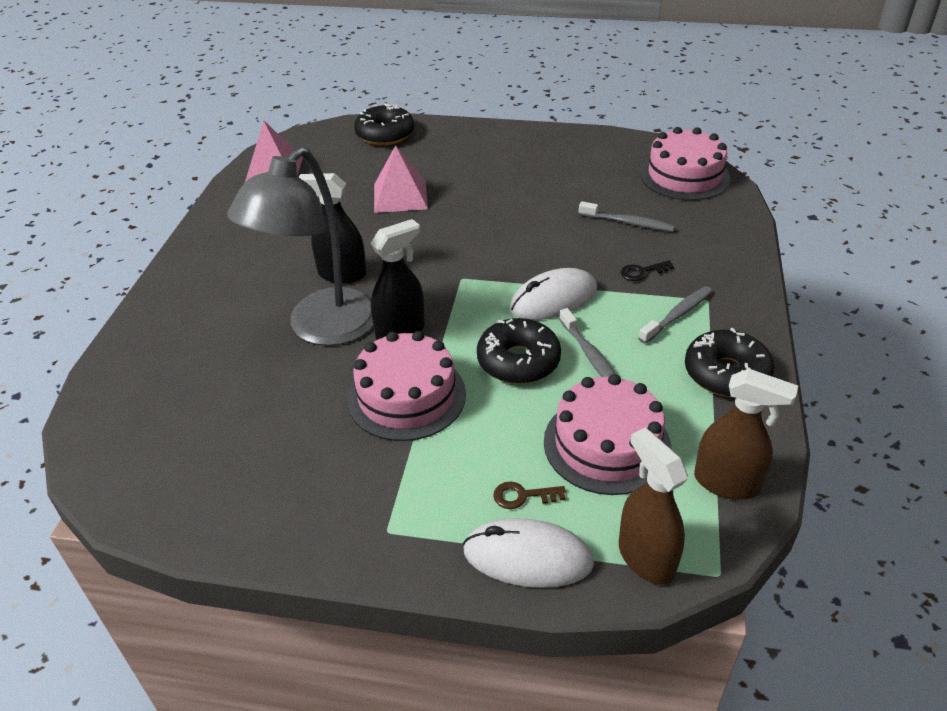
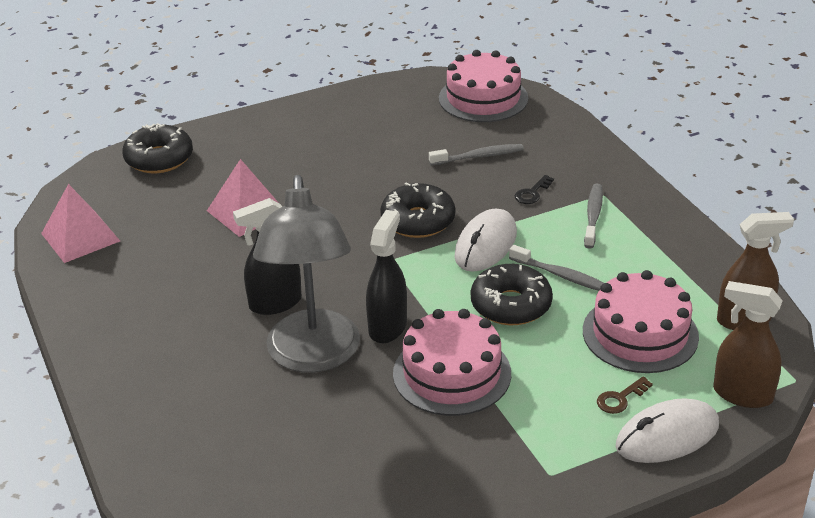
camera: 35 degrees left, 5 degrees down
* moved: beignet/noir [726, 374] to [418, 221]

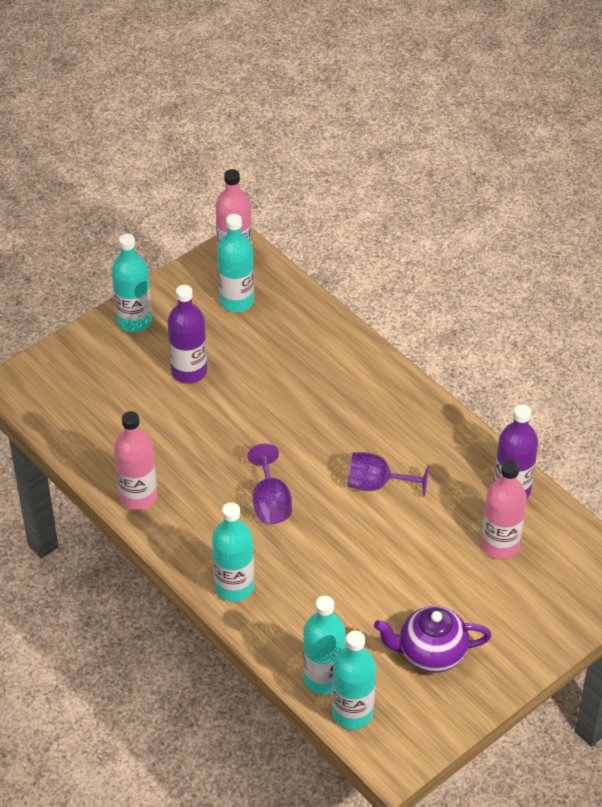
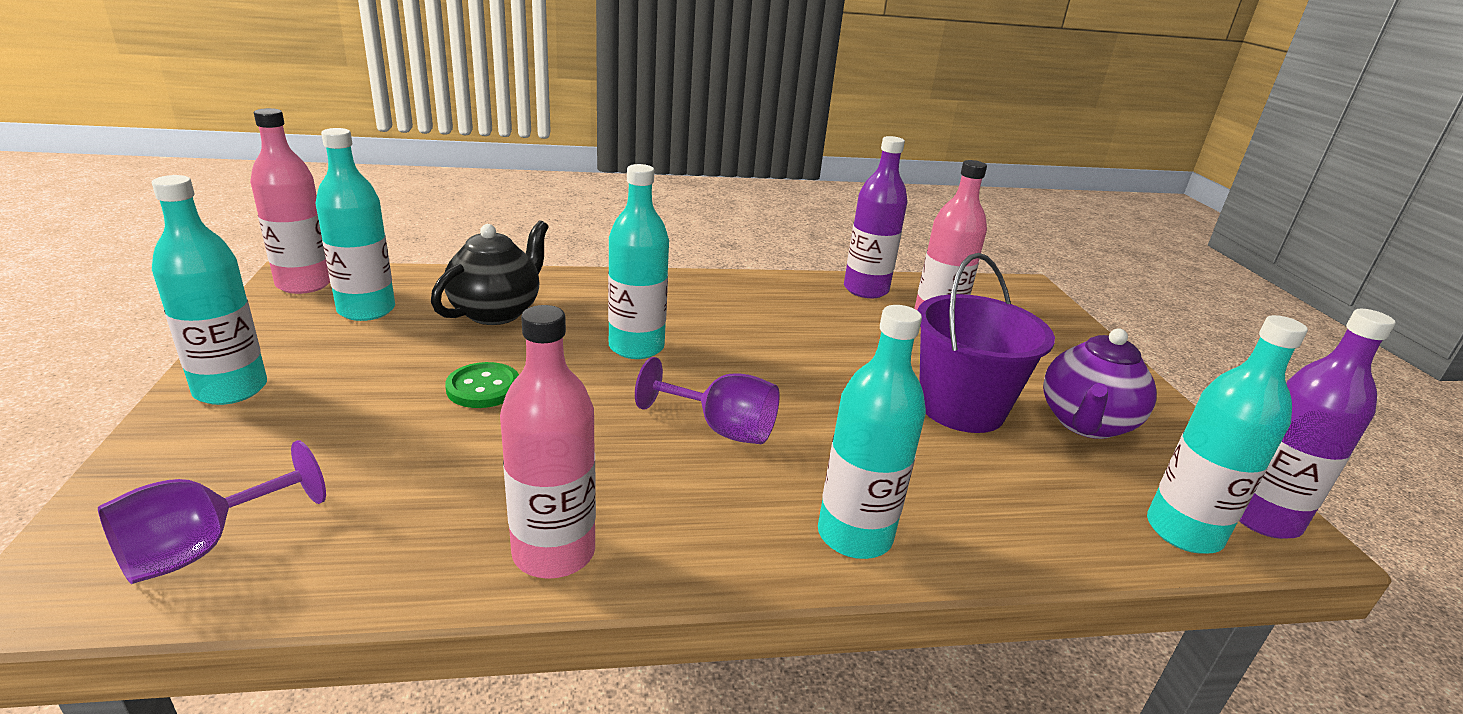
camera: 60 degrees left, 20 degrees down
* moved: bouteille/violet [189, 371] to [1262, 518]
* moved: bouteille/turquoise [323, 678] to [636, 347]
* moved: verre à pied/violet [377, 484] to [203, 547]
* added: théière/noir [496, 312]
* added: bouton/vert [483, 388]
* added: seau/violet [961, 408]

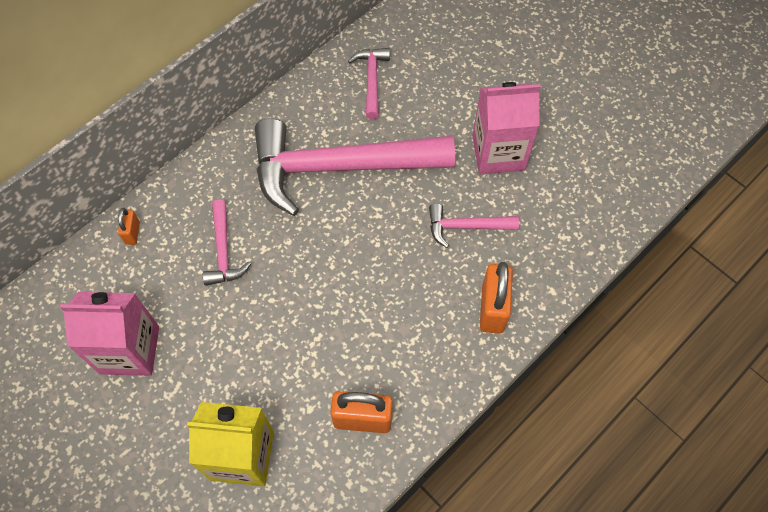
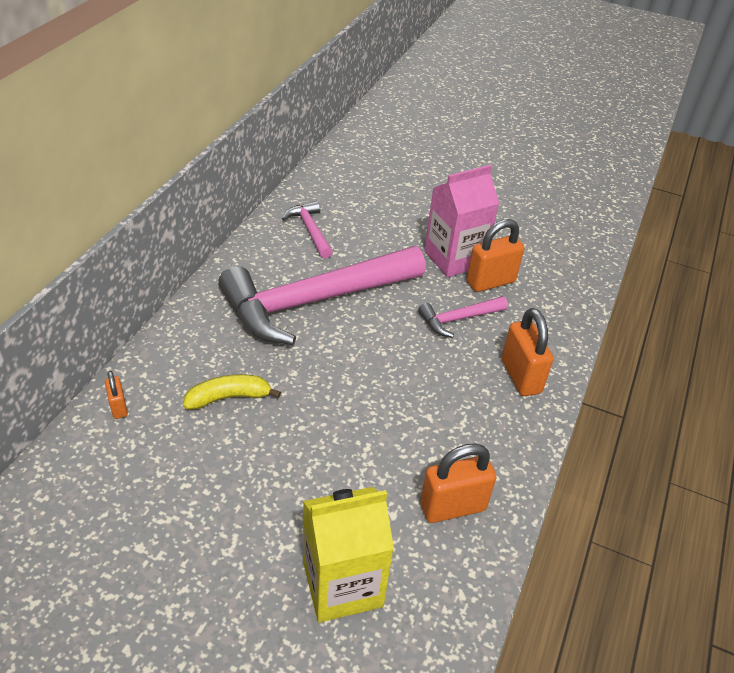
camera: 25 degrees left, 20 degrees down
* removed: brique de lait/rose [130, 350]
* replaced: marteau/rose [223, 251] to banane/jaune [229, 397]
* added: cadenas/orange [490, 282]

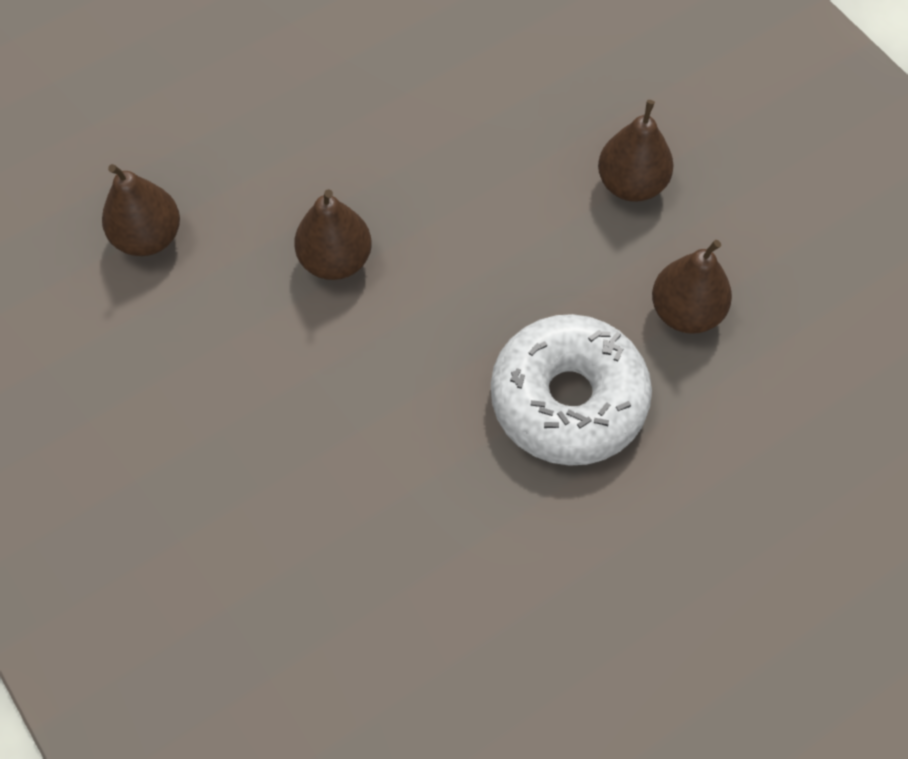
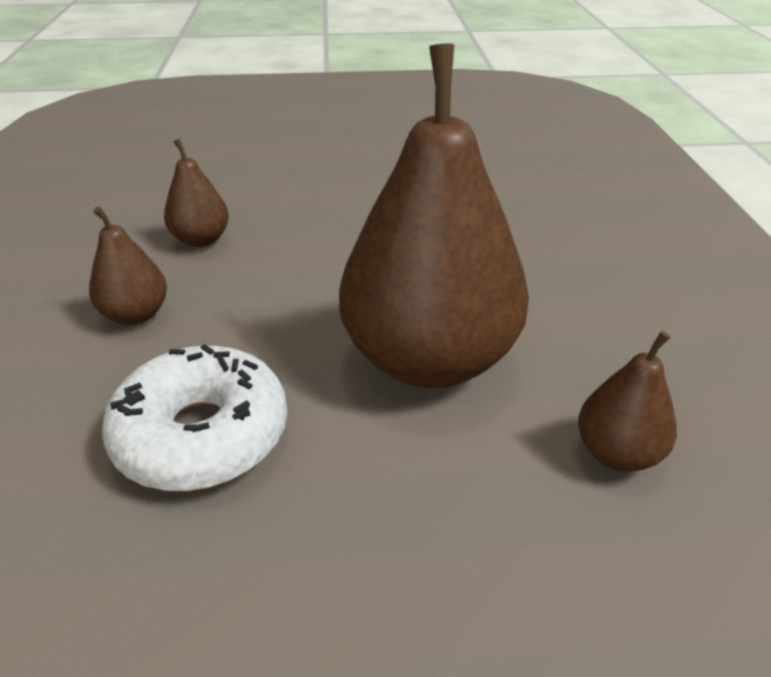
camera: 150 degrees left, 25 degrees down
* resized: poire/marron [335, 260] = [429, 359] x2.26
* moved: beignet/blanc [568, 400] to [202, 435]

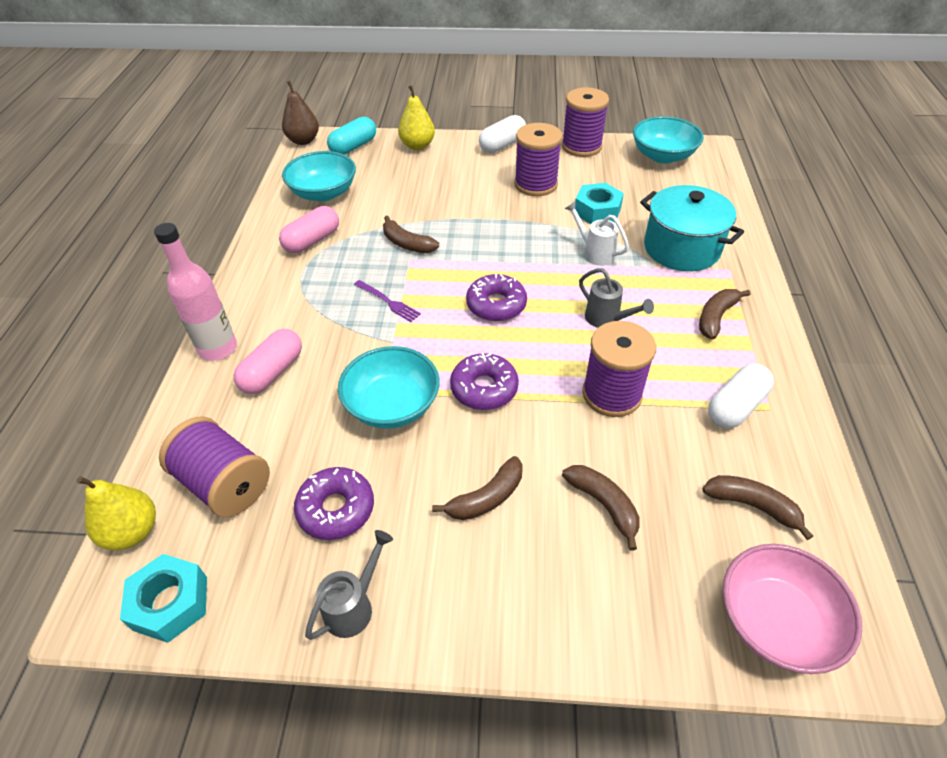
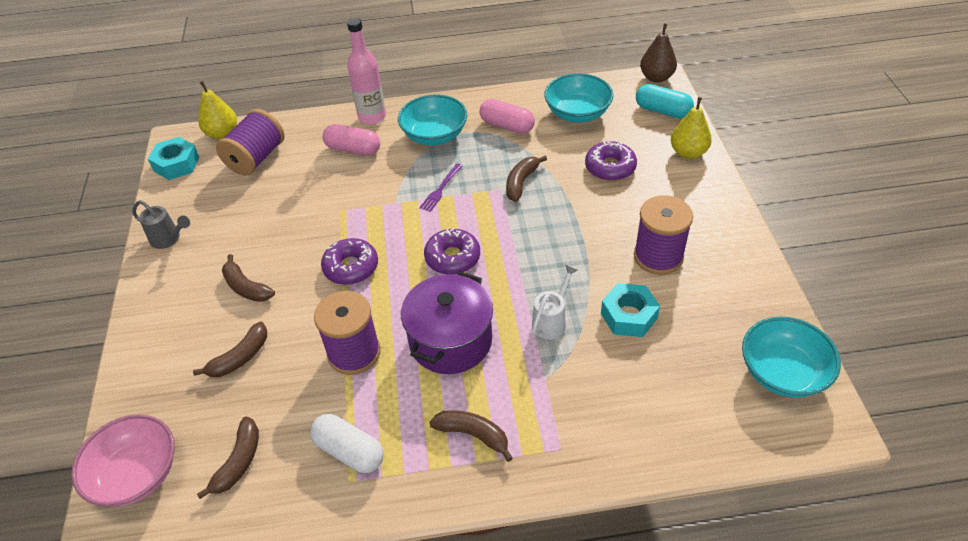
camera: 80 degrees right, 0 degrees up
* moved: beignet/violet [336, 509] to [610, 167]
* moved: bol/turquoise [392, 405] to [434, 135]
* removed: gélule/blanc [502, 145]
* removed: bobine/violet [581, 146]
* replaced: arrosoir/gris [606, 319] to marmite/violet [450, 340]
* removed: marmite/turquoise [681, 248]

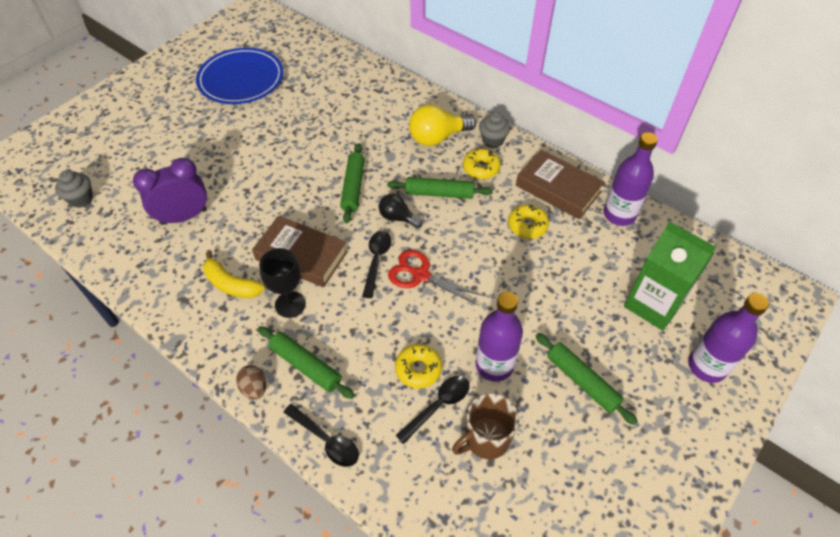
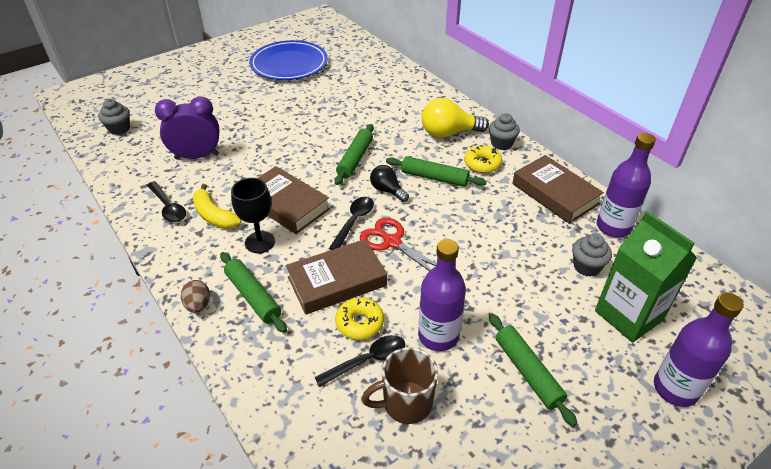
camera: 15 degrees right, 10 degrees down
* moved: cuillère/noir [326, 440] to [168, 207]
* removed: beignet/jaune [527, 226]
* added: livre/marron [337, 281]
* added: muffin/gris [586, 267]

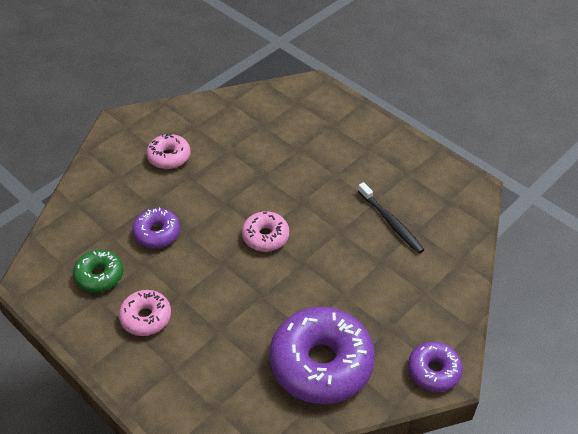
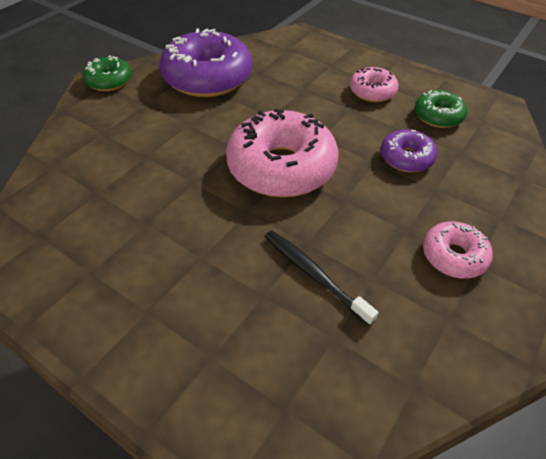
camera: 170 degrees right, 0 degrees up
* resized: beignet/rose [265, 236] = [281, 167] x1.94
* moved: brosse à dents/noir [391, 222] to [314, 274]
* recoloured: beignet/violet [433, 371] to beignet/vert [109, 81]

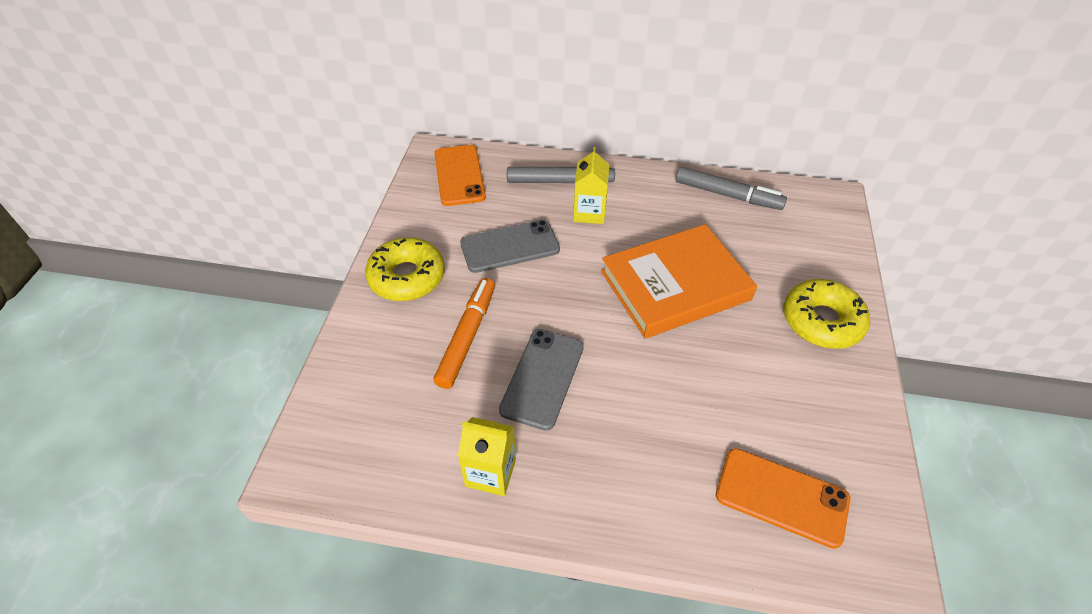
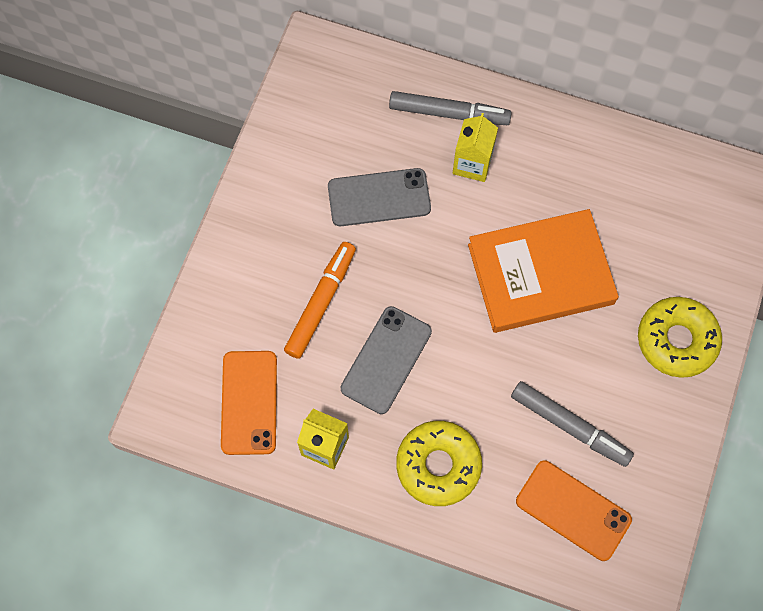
camera: 10 degrees right, 20 degrees up
* moved: beignet/jaune [407, 277] to [438, 465]
* moved: téléphone/orange [459, 175] to [249, 402]
* moved: feutre/gris [727, 195] to [570, 426]

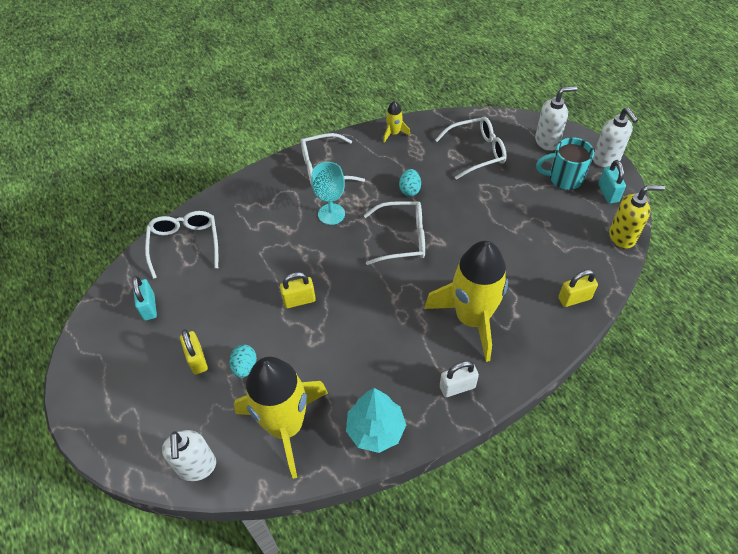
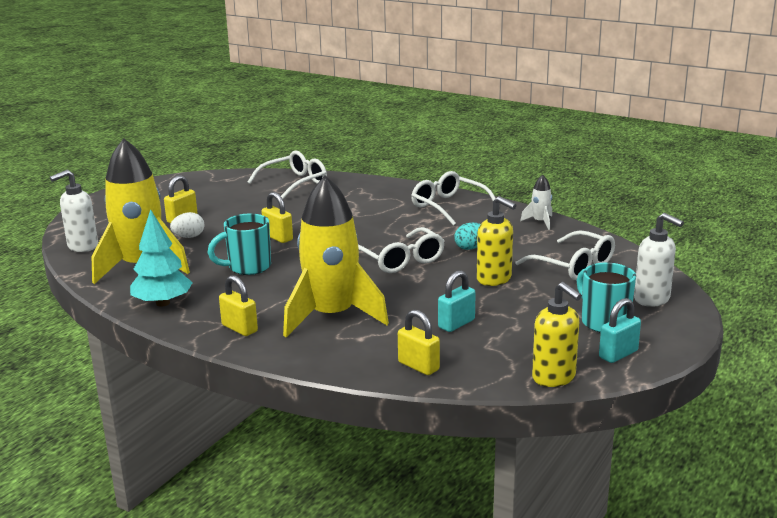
camera: 60 degrees right, 30 degrees down
* moved: cadenas/turquoise [149, 307] to [456, 324]
* recoloured: œuf/turquoise [245, 367] to œuf/blanc [189, 237]
* removed: verre à pied/turquoise [331, 214]
* recoloured: fusée/jaune [394, 133] to fusée/blanc [540, 222]
* recoloured: cadenas/blanc [457, 387] to cadenas/jaune [239, 328]
* removed: distributeur de savon/blanc [606, 159]
* added: tasse/turquoise [248, 267]
* added: distributeur de savon/jaune [494, 279]

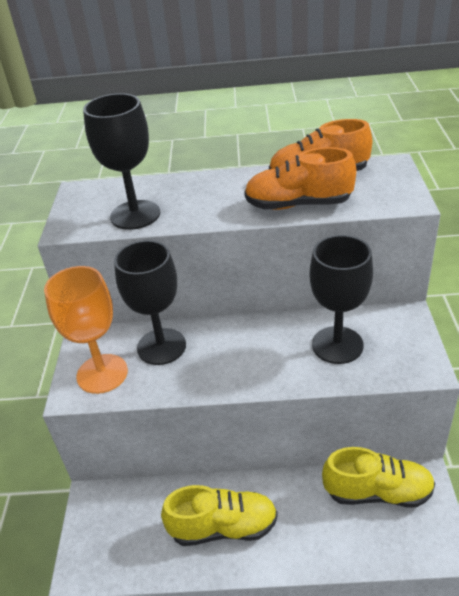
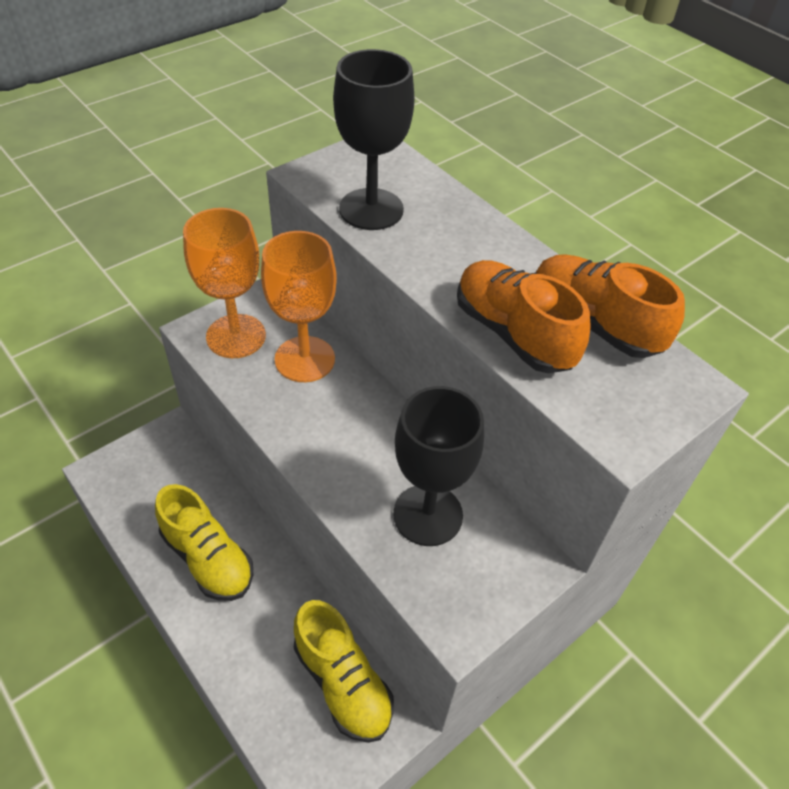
camera: 45 degrees right, 10 degrees up
* recoloured: verre à pied/noir [161, 346] to verre à pied/orange [305, 359]

